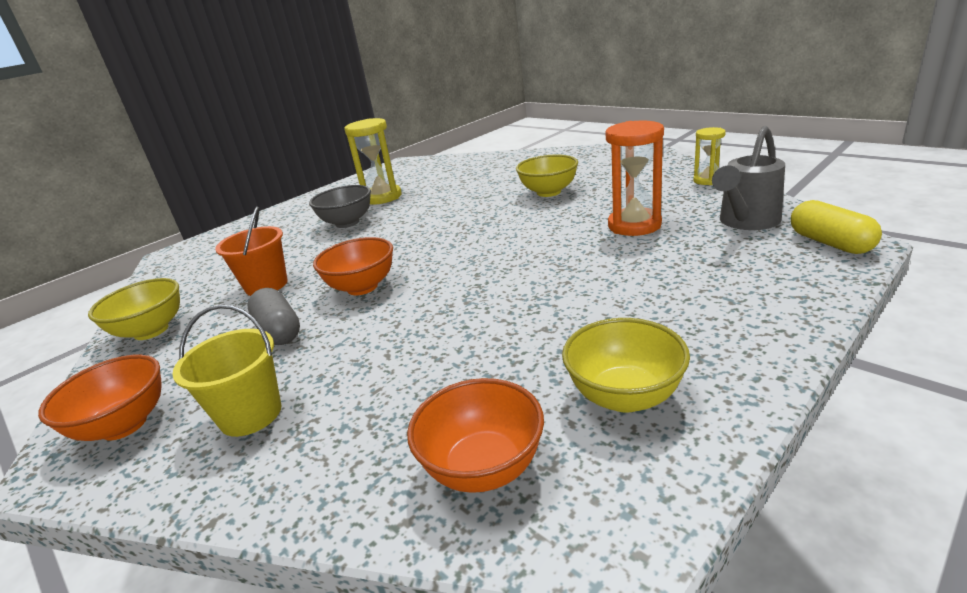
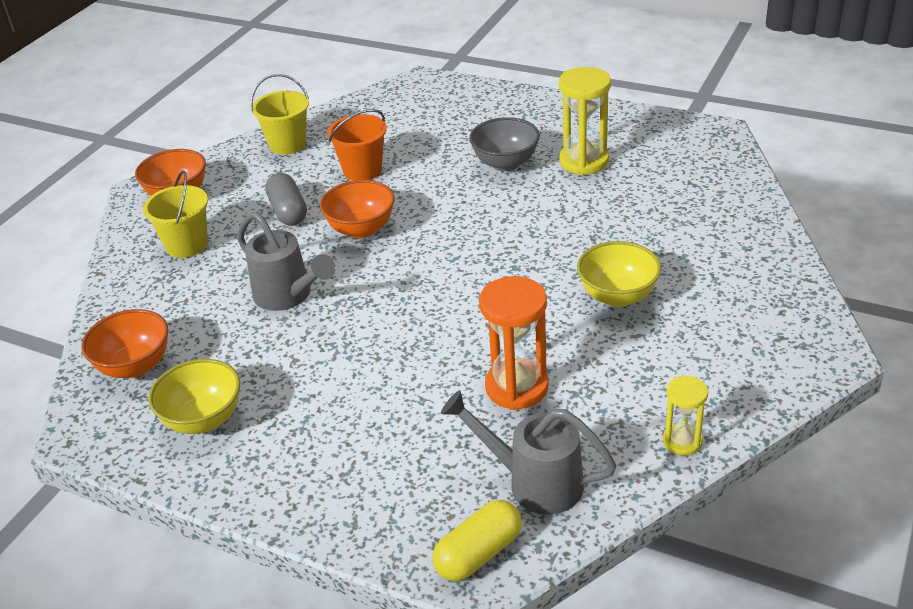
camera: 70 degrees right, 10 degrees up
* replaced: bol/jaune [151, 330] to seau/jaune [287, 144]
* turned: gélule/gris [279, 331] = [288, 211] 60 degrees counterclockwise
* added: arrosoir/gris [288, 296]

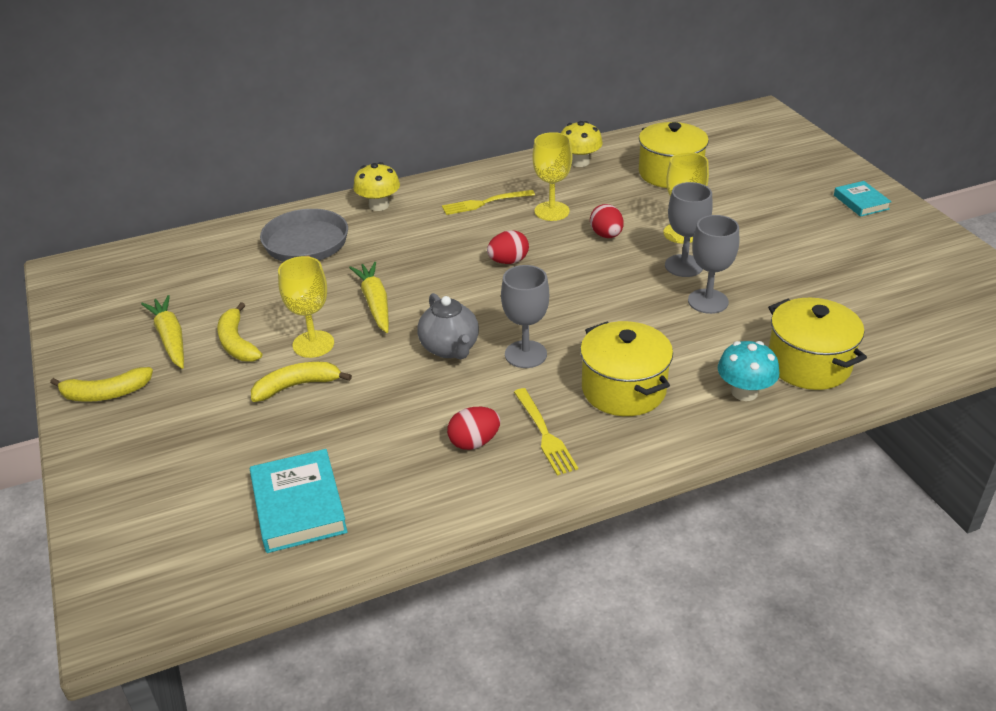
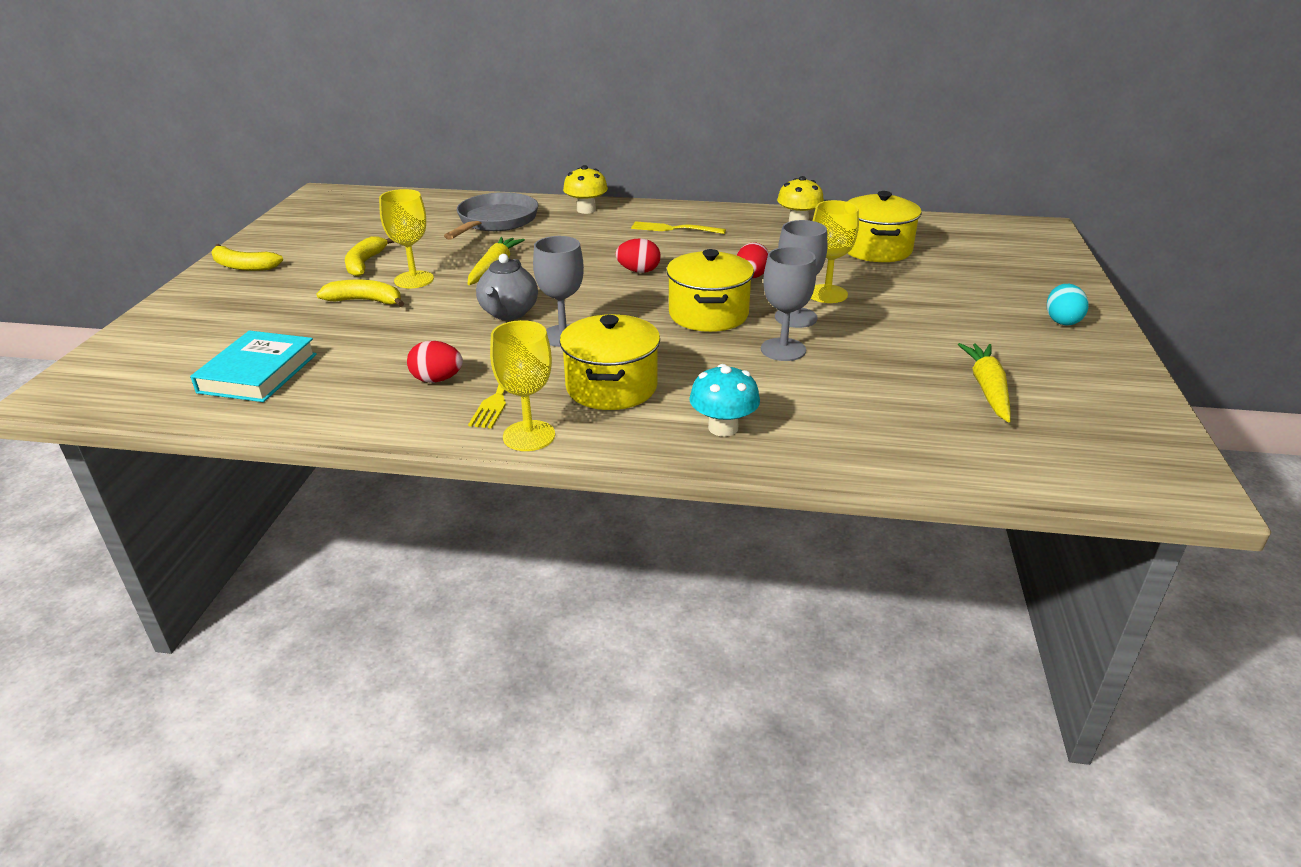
camera: 30 degrees right, 5 degrees down
* moved: carotte/jaune [170, 338] to [987, 389]
* moved: verre à pied/jaune [552, 211] to [529, 436]
* moved: marmite/jaune [808, 364] to [708, 314]
* replaced: livre/turquoise [861, 202] to œuf/turquoise [1062, 321]

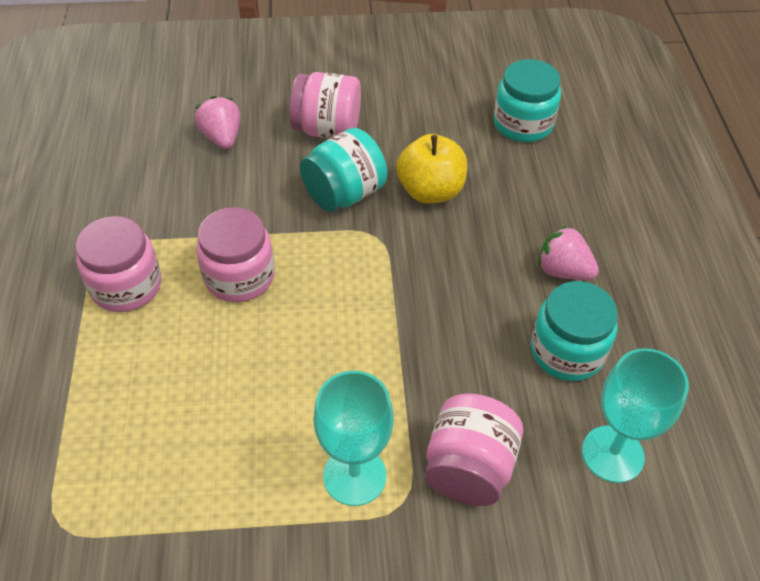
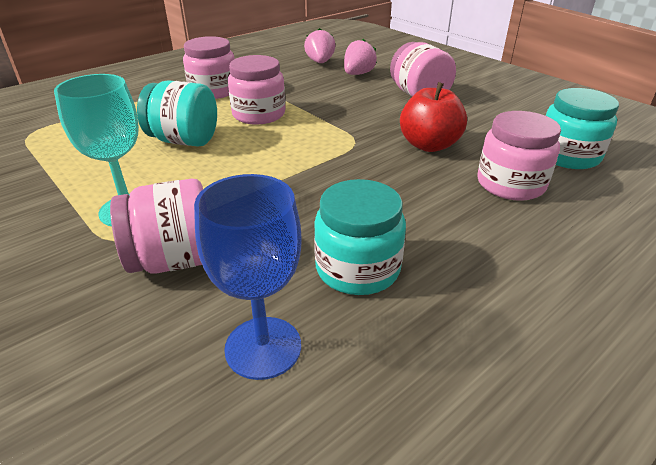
camera: 55 degrees right, 15 degrees down
* moved: bocal/turquoise [344, 194] to [184, 140]
* recoloured: pomme/jaune [430, 191] to pomme/rouge [429, 145]
* moved: fraise/rose [563, 270] to [320, 62]
* recoloured: verre à pied/turquoise [612, 454] to verre à pied/bleu [263, 347]
* added: bocal/rose [510, 184]

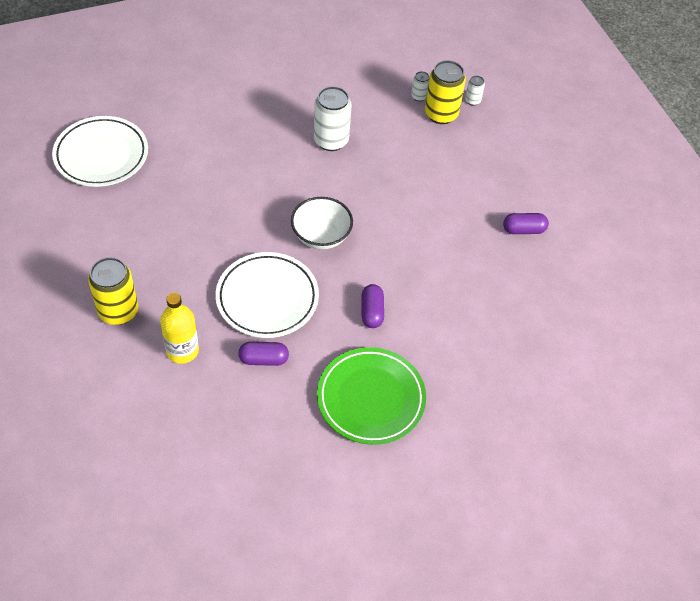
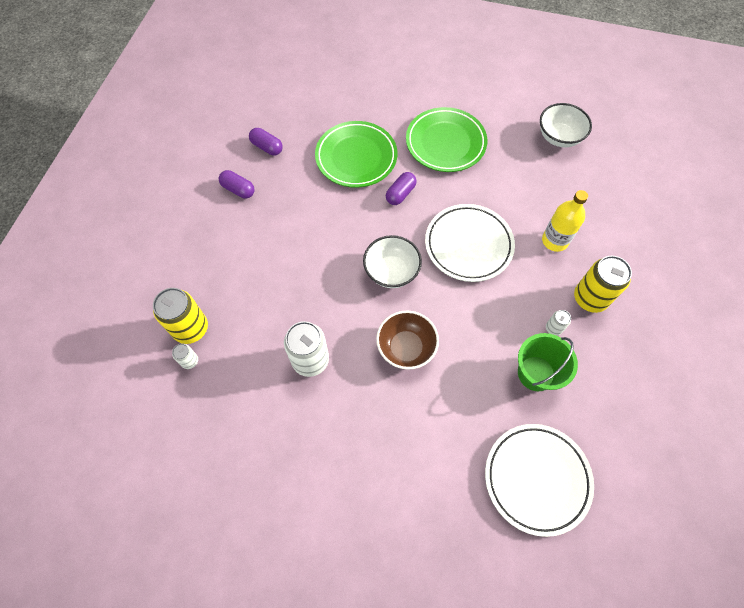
camera: 140 degrees left, 10 degrees up
* moved: gélule/violet [263, 359] to [267, 147]
* moved: canette/blanc [472, 101] to [553, 328]
* added: assiette/vert [356, 157]
* added: bol/marron [406, 347]
* added: seau/vert [536, 373]
* added: bol/blanc [559, 137]

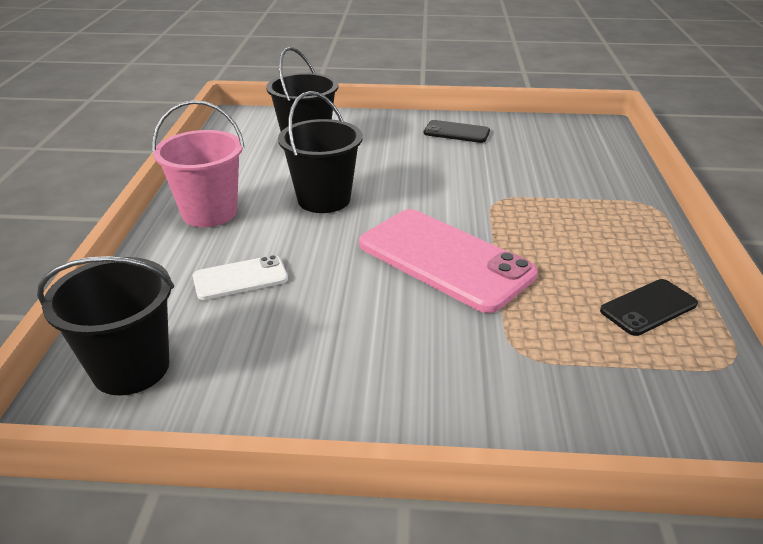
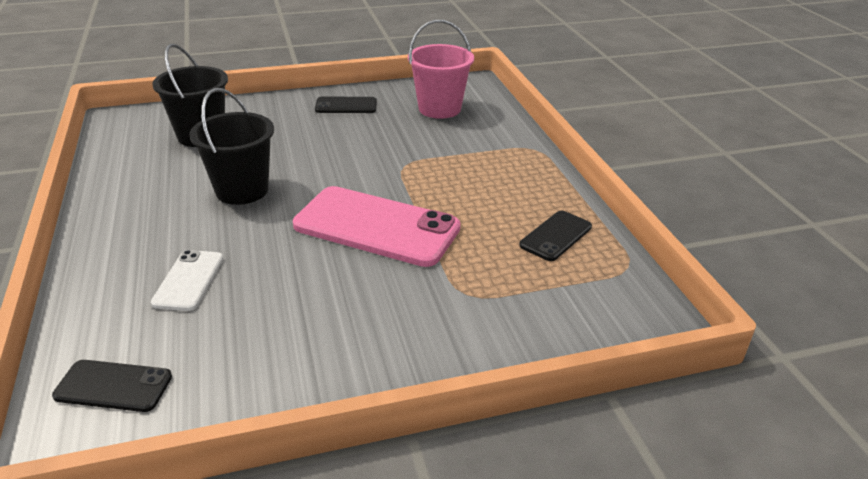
camera: 20 degrees left, 0 degrees up
* replaced: seau/noir [131, 368] to téléphone/noir [113, 386]
* moved: seau/rose [209, 213] to [439, 109]
* turned: téléphone/blanc [240, 278] = [189, 280] 45 degrees counterclockwise

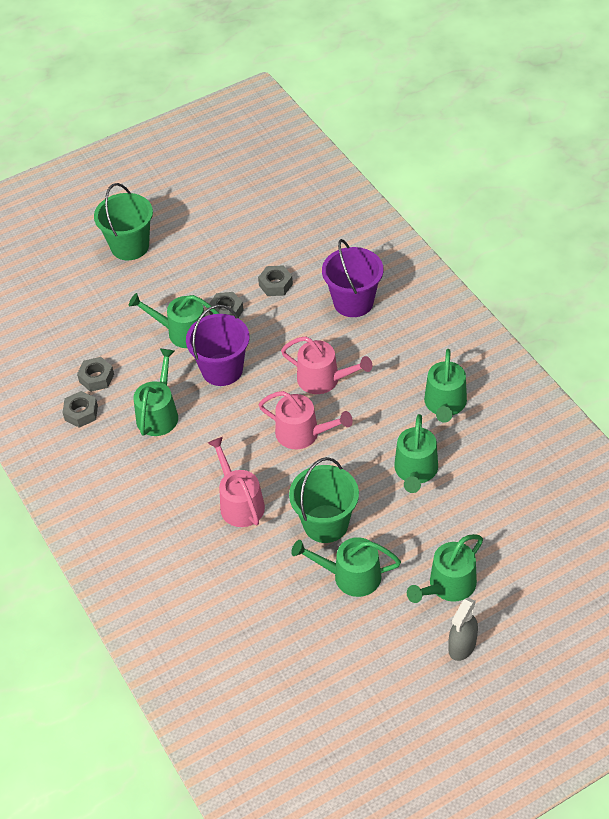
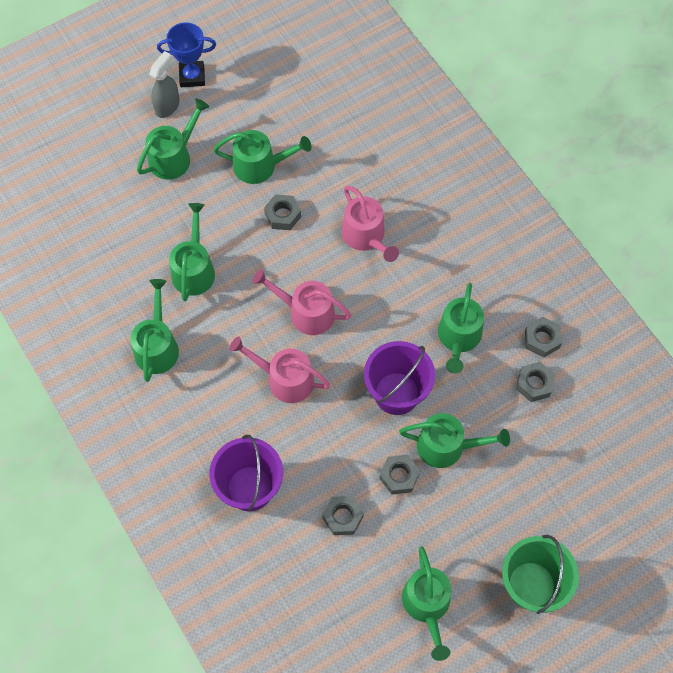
camera: 175 degrees right, 15 degrees up
* replaced: seau/vert [325, 523] to écrou/gris [283, 215]
* added: trophée/bleu [192, 76]
* added: arrosoir/vert [427, 605]

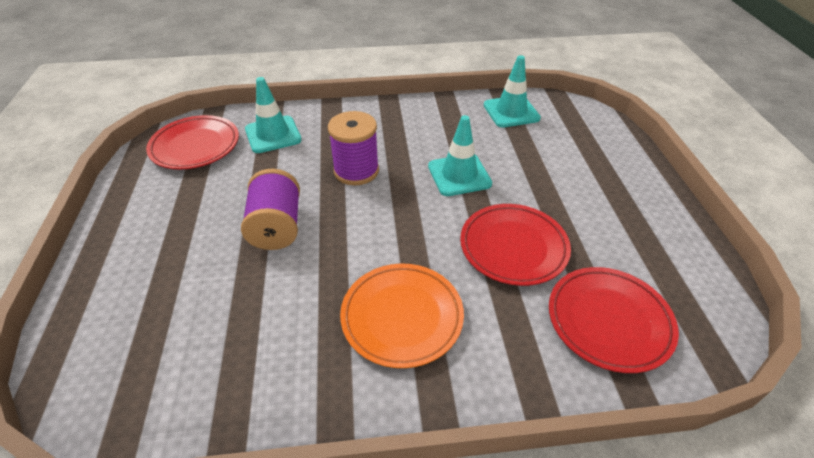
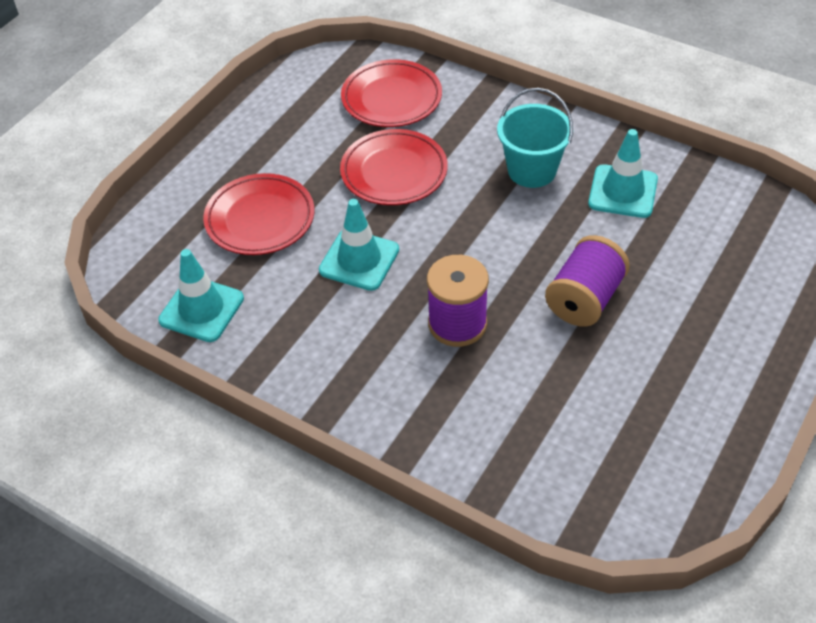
camera: 140 degrees left, 5 degrees up
* moved: assiette/rouge [195, 146] to [260, 219]
* moved: cône de chantier/turquoise [273, 135] to [623, 191]
* replaced: assiette/orange [402, 317] to seau/turquoise [532, 170]

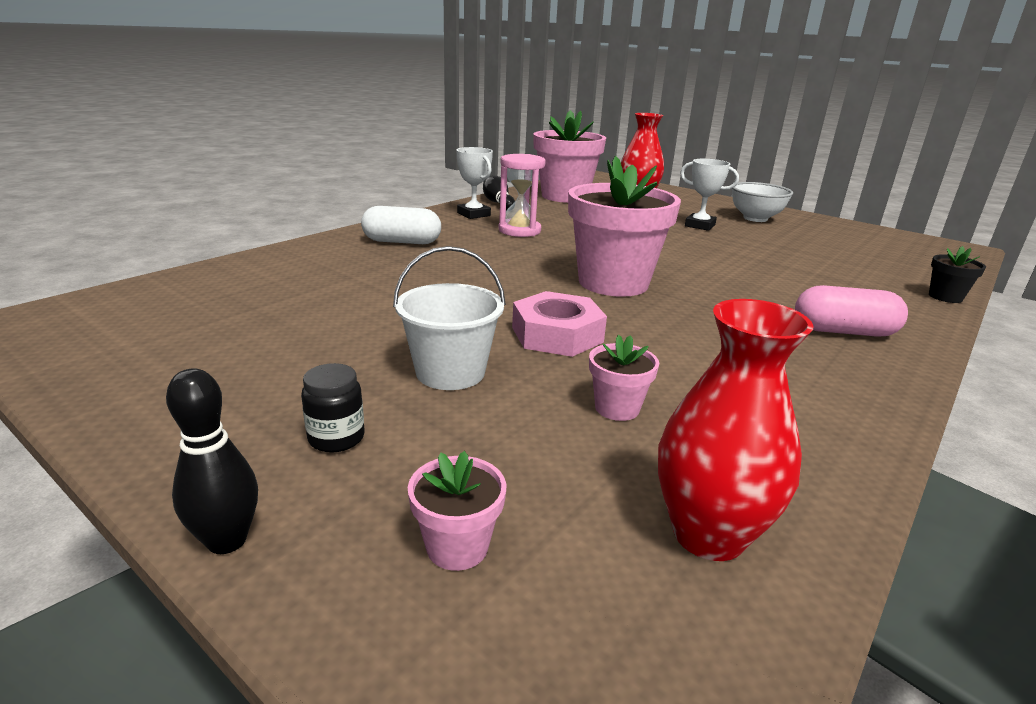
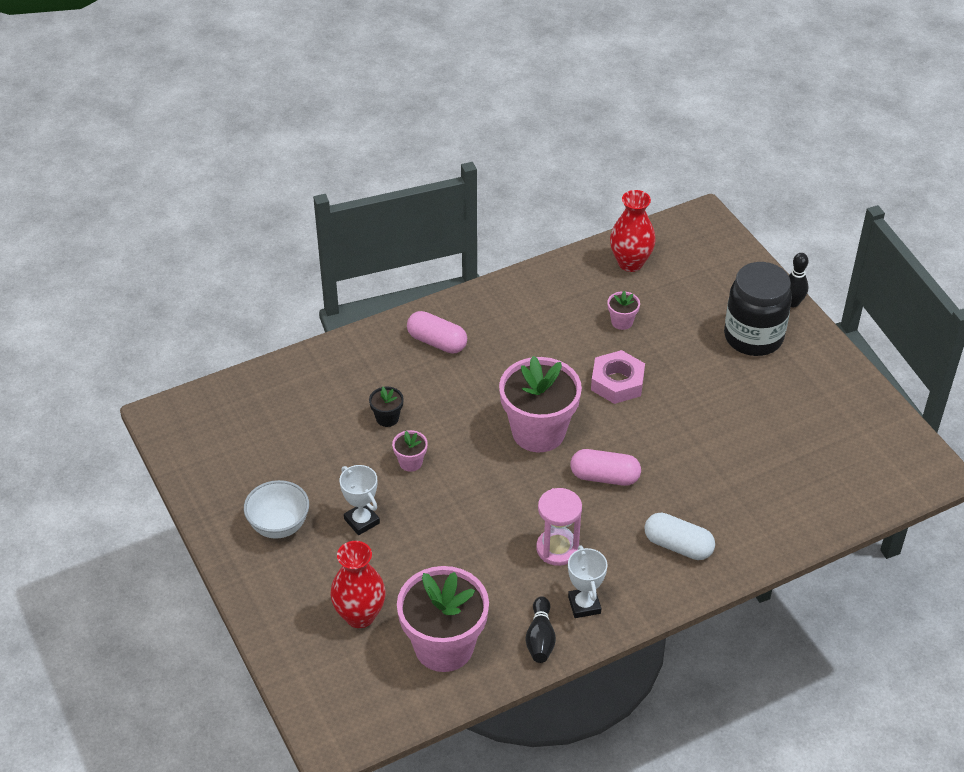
camera: 155 degrees left, 20 degrees up
* resized: bocal/noir [336, 438] = [753, 337] x2.49
* removed: seau/blanc [450, 372]
* moved: pot de fleurs/rose [457, 547] to [410, 462]
* moved: pot de fleurs/noir [945, 297] to [387, 418]
* added: gélule/rose [604, 477]

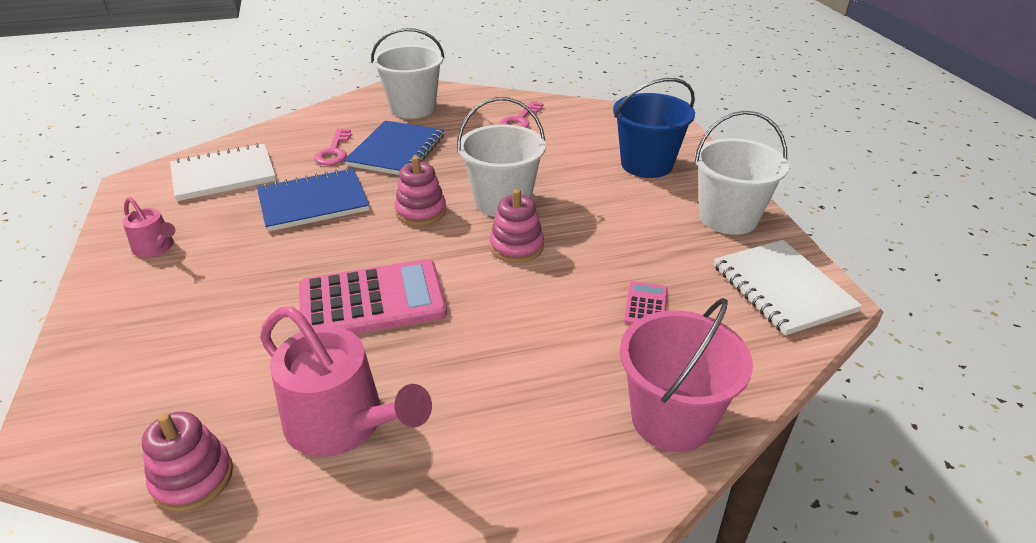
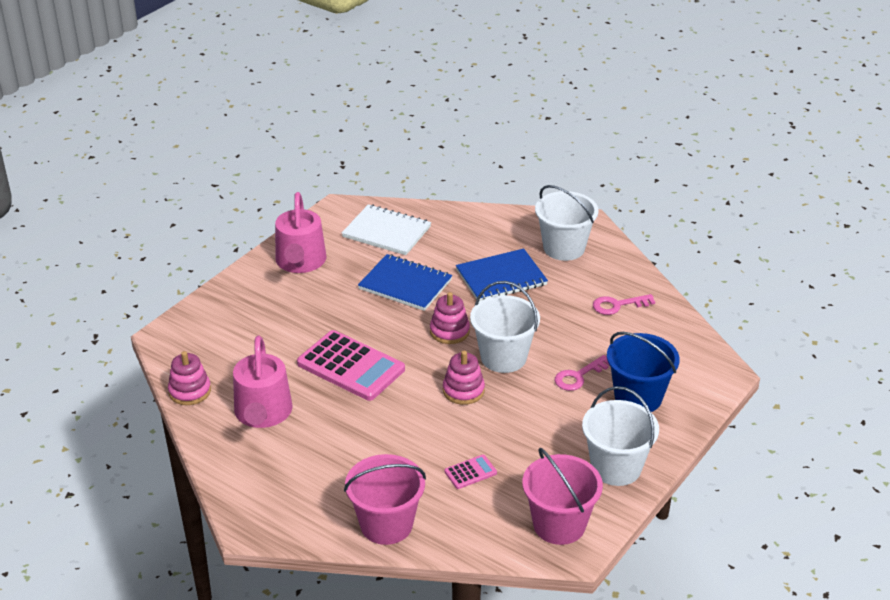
camera: 50 degrees right, 0 degrees up
* resized: arrosoir/rose [156, 247] = [300, 262] x1.88
* moved: clé/rose [334, 151] to [579, 376]
* replaced: carnet/blanc [782, 288] to seau/rose [559, 524]

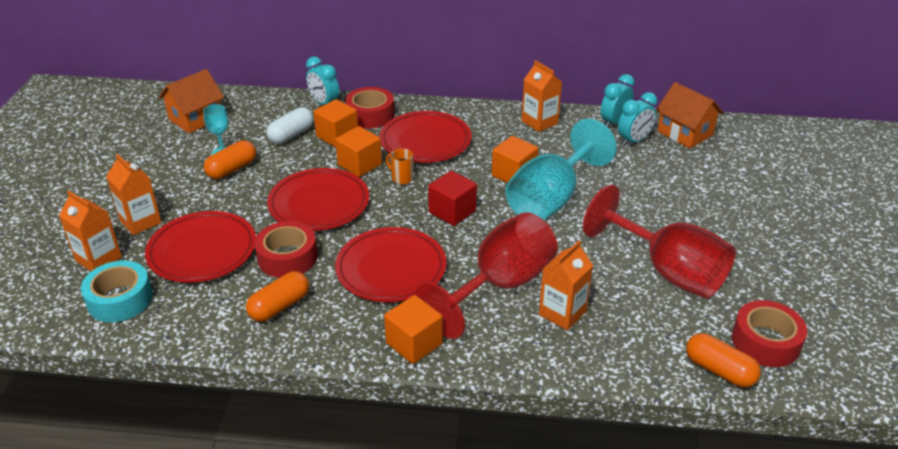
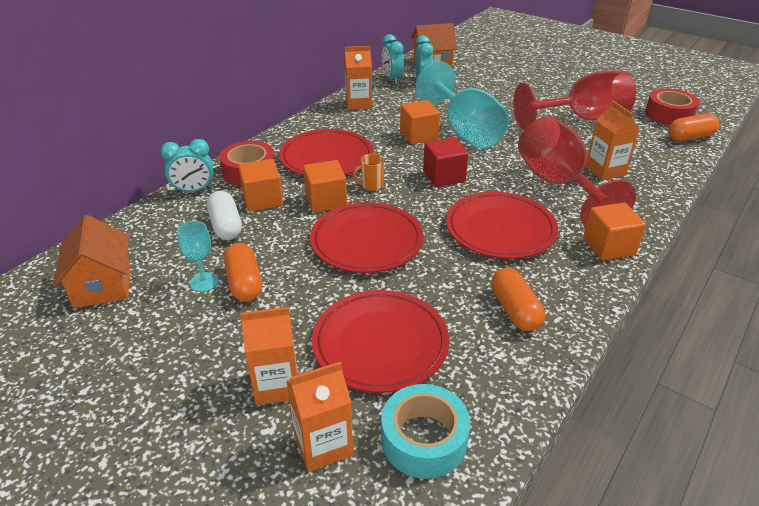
camera: 60 degrees left, 0 degrees up
* removed: ruban adhésif/rouge [287, 257]

